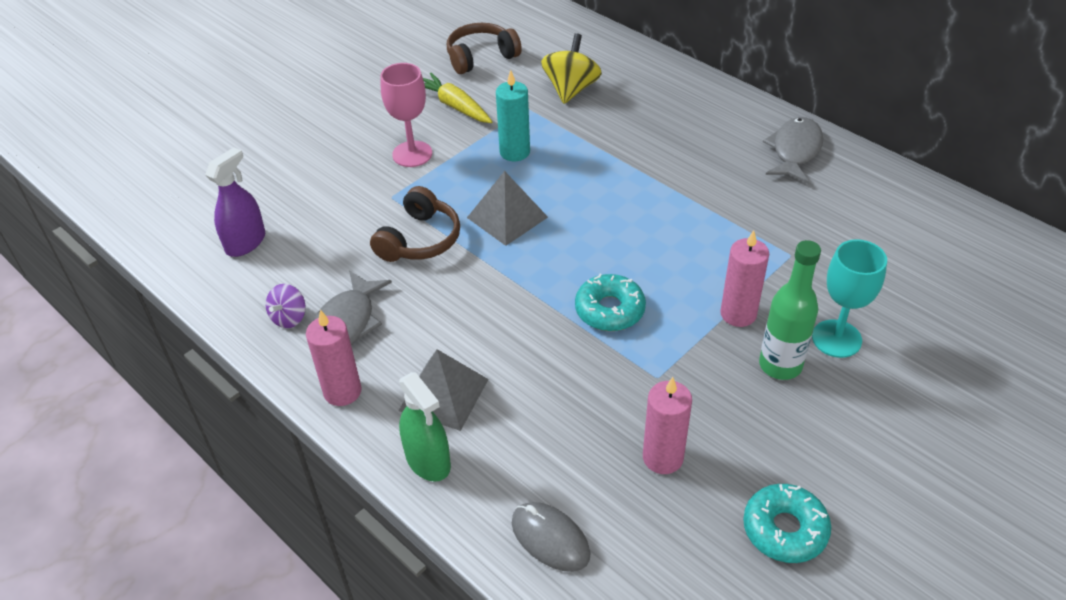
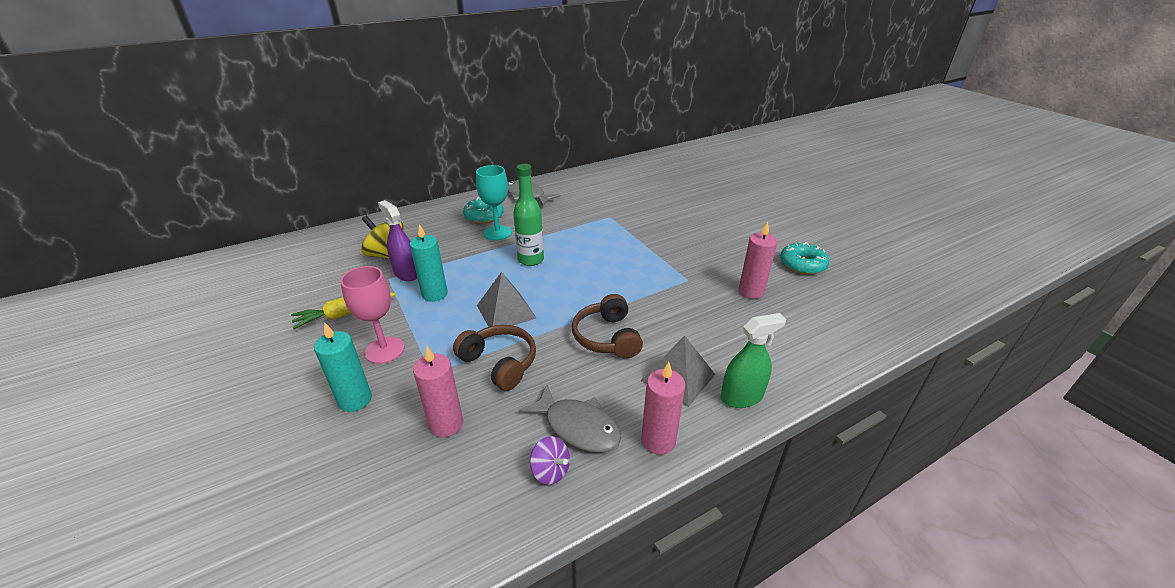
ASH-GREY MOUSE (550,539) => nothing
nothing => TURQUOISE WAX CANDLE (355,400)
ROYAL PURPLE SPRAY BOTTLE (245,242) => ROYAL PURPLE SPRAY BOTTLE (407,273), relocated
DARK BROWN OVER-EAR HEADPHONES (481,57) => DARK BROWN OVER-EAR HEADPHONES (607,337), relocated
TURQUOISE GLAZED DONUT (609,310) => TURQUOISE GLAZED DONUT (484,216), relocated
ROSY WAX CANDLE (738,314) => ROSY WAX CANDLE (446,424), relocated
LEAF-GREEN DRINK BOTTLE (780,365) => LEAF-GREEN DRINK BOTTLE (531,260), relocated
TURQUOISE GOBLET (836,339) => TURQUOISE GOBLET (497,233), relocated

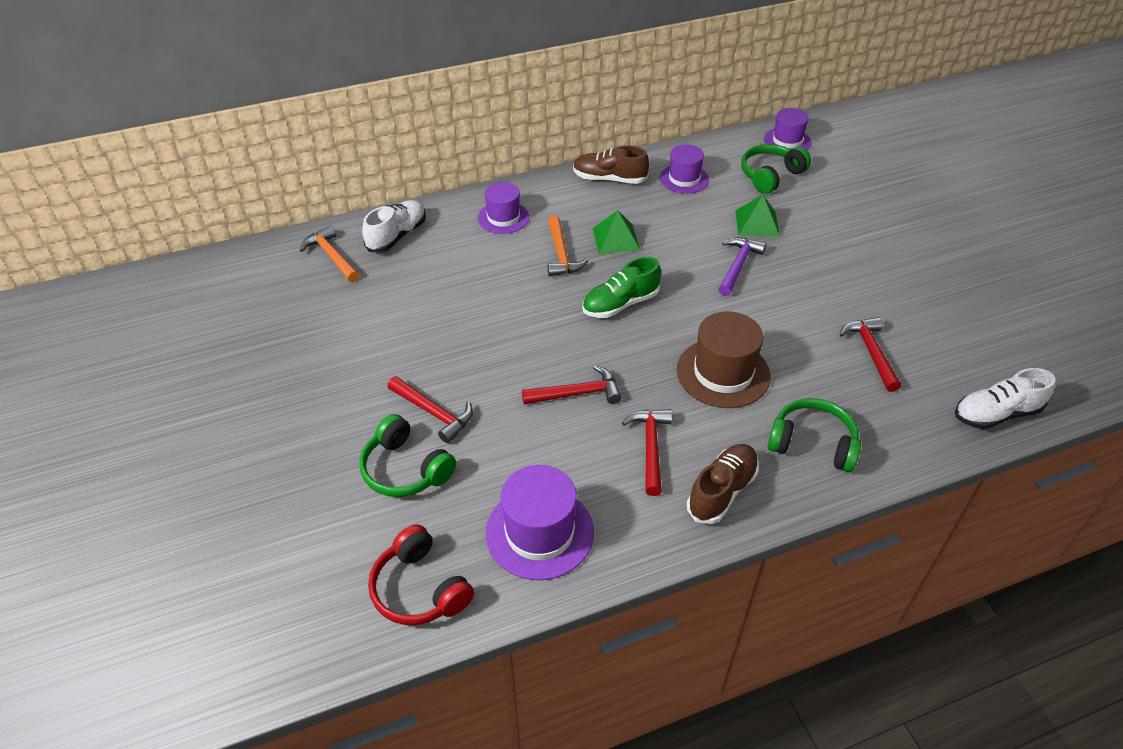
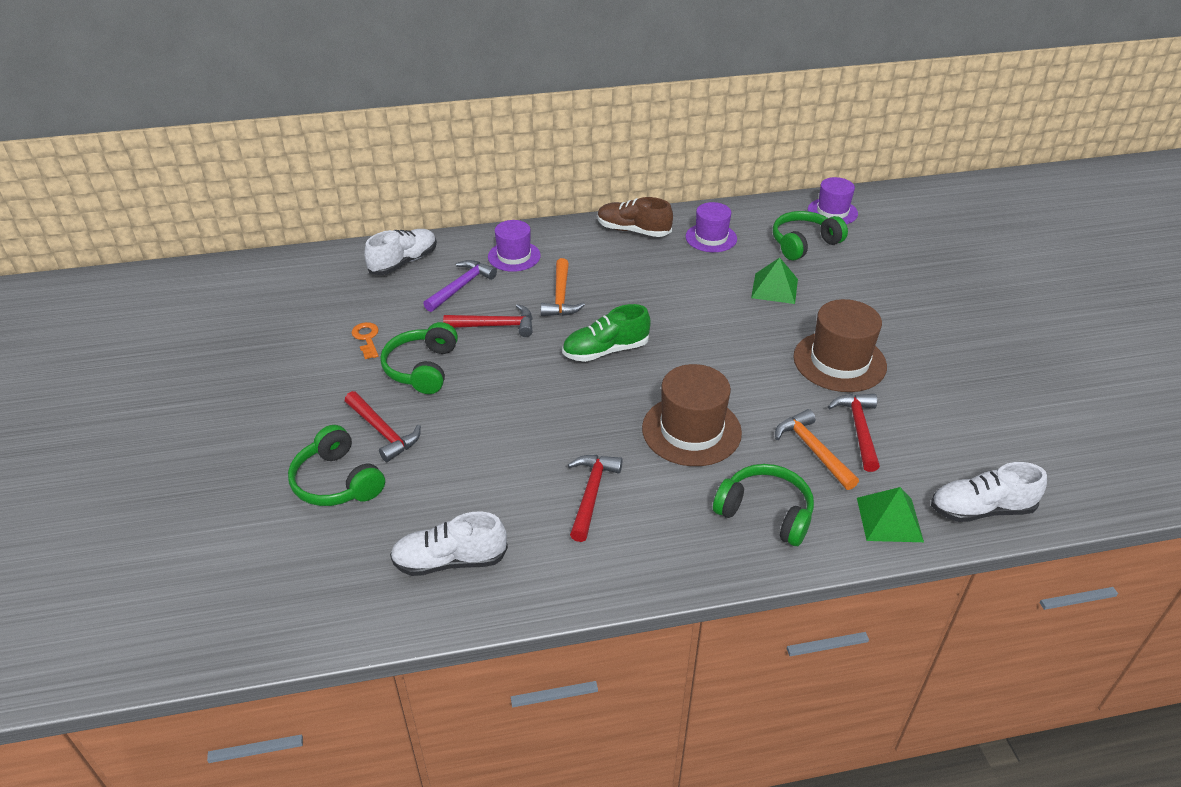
SCARLET OVER-EAR HEADPHONES (419,589) => nothing
DARK BROWN SNEAKER (722,491) => nothing
nothing => ORANGE KEY (367,338)
nothing => LEAF-GREEN OVER-EAR HEADPHONES (422,368)
nothing => DARK BROWN TOP HAT (839,361)
ORANGE HAMMER (331,256) => ORANGE HAMMER (813,450), relocated
SCARLET HAMMER (577,393) => SCARLET HAMMER (496,326), relocated
LEAF-GREEN PYRAMID (615,239) => LEAF-GREEN PYRAMID (889,519), relocated
ROYAL PURPLE HAMMER (738,265) => ROYAL PURPLE HAMMER (461,286), relocated
ROYAL PURPLE TOP HAT (539,532) => WHITE SNEAKER (450,561)

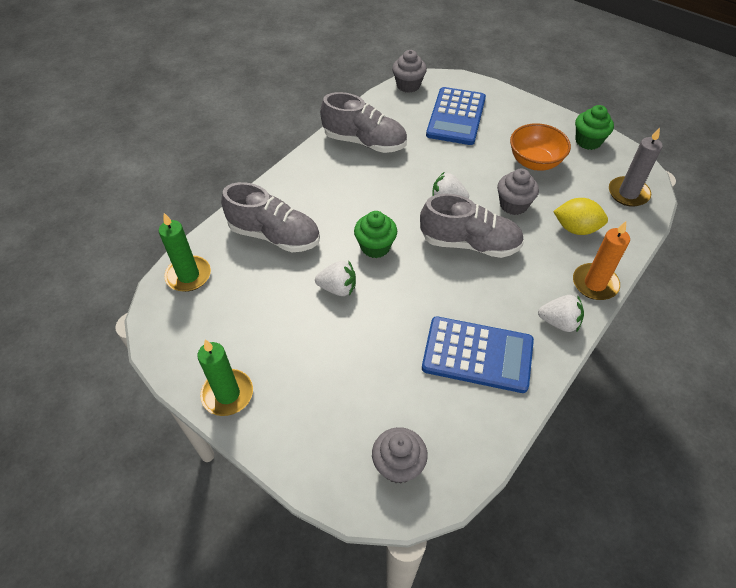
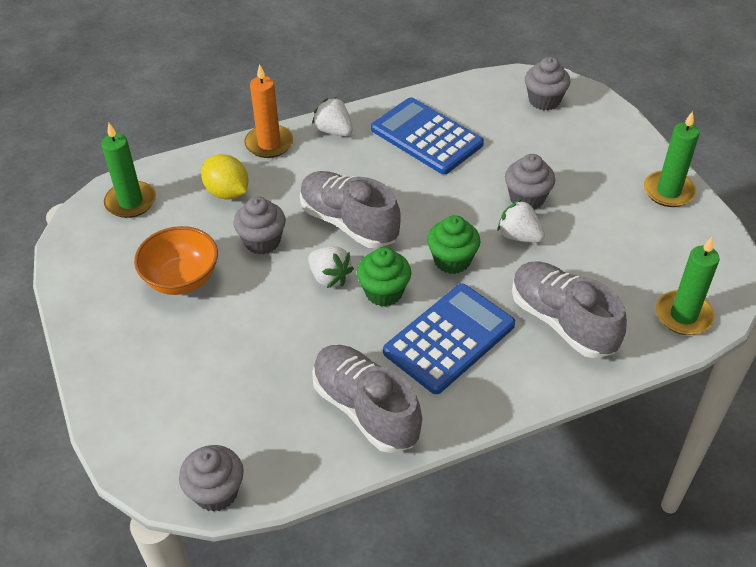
nothing => ASH-GREY MUFFIN (527,198)
COBALT POCKET CALCULATOR (456,117) => COBALT POCKET CALCULATOR (449,338), relocated
LEAF-GREEN MUFFIN (588,141) => LEAF-GREEN MUFFIN (384,292), relocated
ASH-GREY WAX CANDLE (628,193) => LEAF-GREEN WAX CANDLE (130,202)

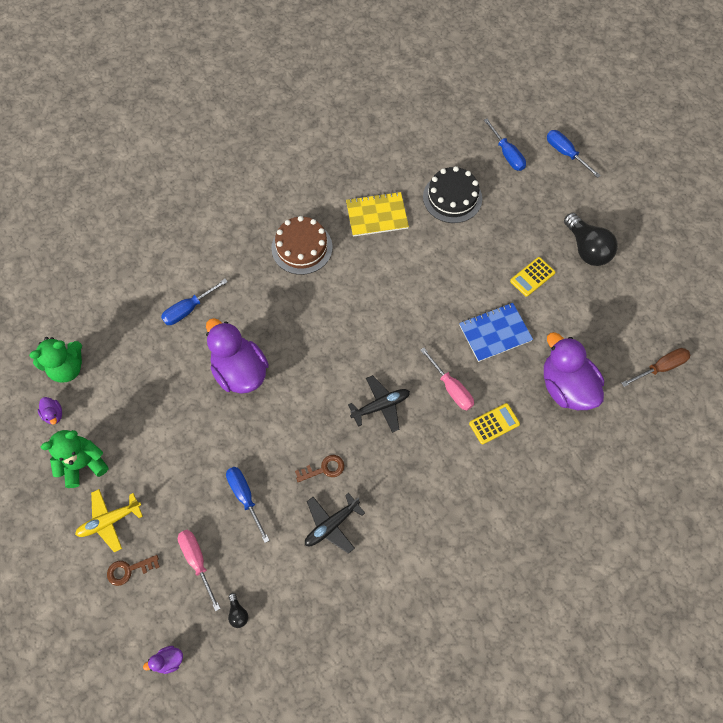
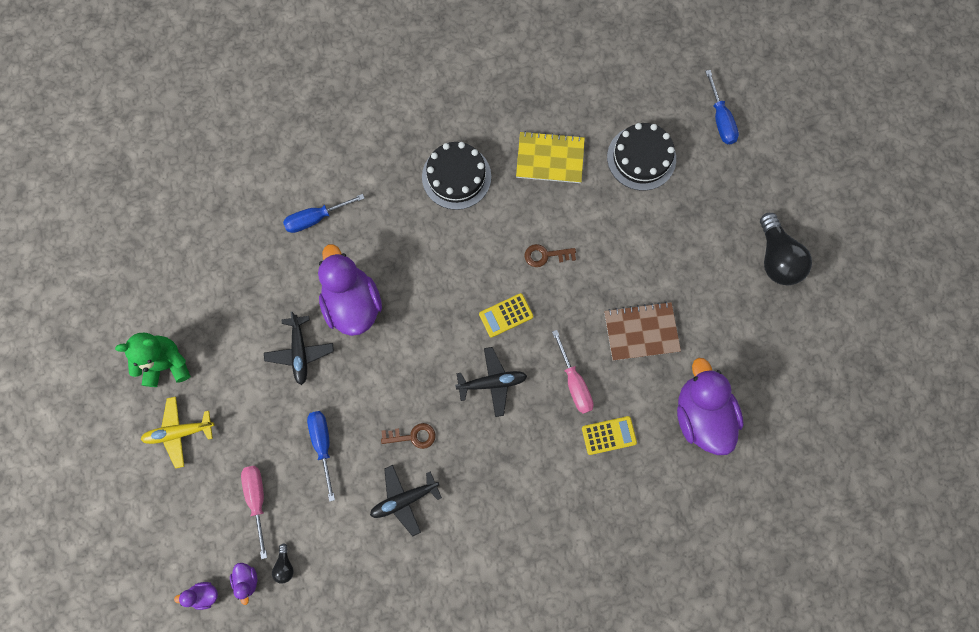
LEAF-GREEN TEDDY BEAR (67,368) => nothing
COBALT SCREWDRIVER (565,153) => nothing
DARK BROWN SCREWDRIVER (660,367) => nothing
nothing => JET-BLACK TOY PLANE (300,352)
ROYAL PURPLE DUCK (54,414) => ROYAL PURPLE DUCK (247,579), relocated
DARK BROWN KEY (129,570) => DARK BROWN KEY (545,255), relocated
GOLDEN POCKET CALCULATOR (532,277) => GOLDEN POCKET CALCULATOR (506,315), relocated
DARK BROWN GATEAU (302,247) => JET-BLACK GATEAU (456,176)
COBALT NOTEPAD (495,333) => DARK BROWN NOTEPAD (641,332)

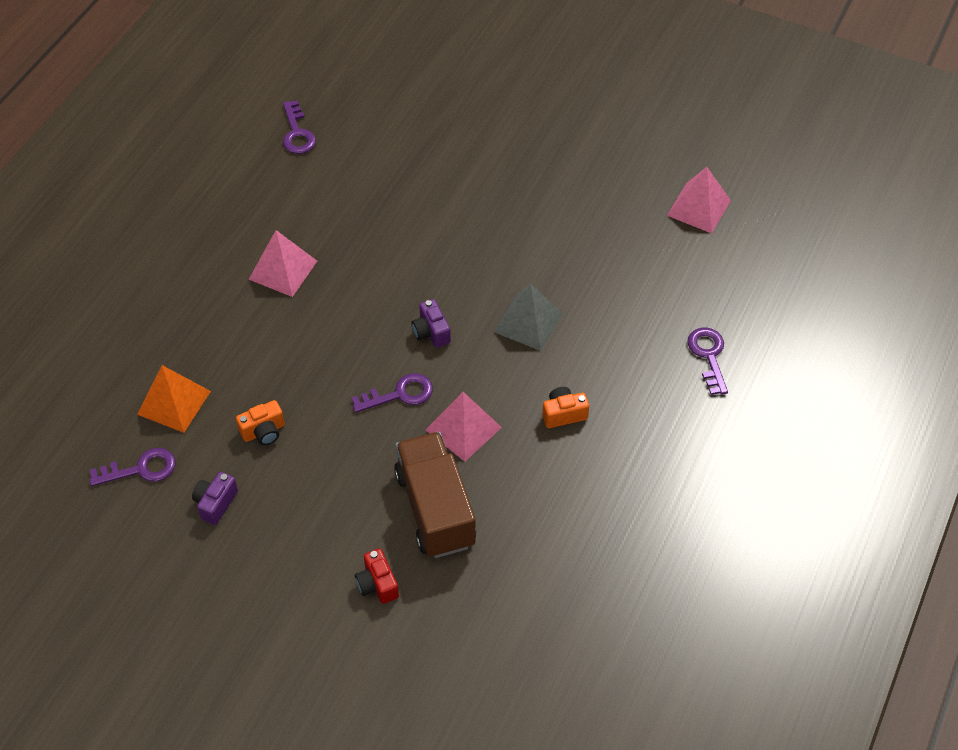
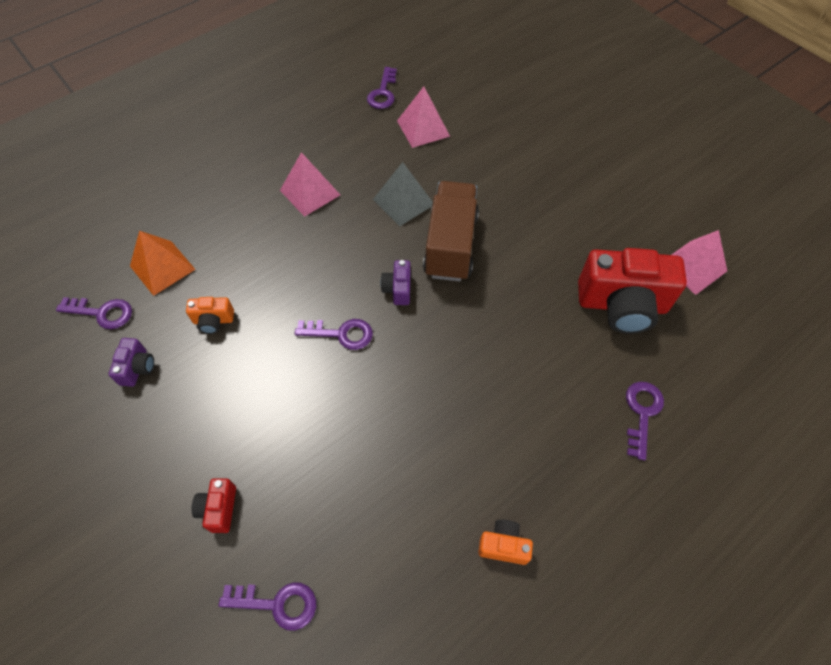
nothing => ROYAL PURPLE KEY (277,604)
nothing => SCARLET COMPACT CAMERA (622,305)
DARK BROWN TRUCK (435,508) => DARK BROWN TRUCK (450,245), relocated
ROSY PYRAMID (463,428) => ROSY PYRAMID (423,128), relocated
ASH-GREY PYRAMID (528,322) => ASH-GREY PYRAMID (403,202), relocated
ORANGE COMPACT CAMERA (563,414) => ORANGE COMPACT CAMERA (503,545), relocated
ROYAL PURPLE COMPACT CAMERA (215,503) => ROYAL PURPLE COMPACT CAMERA (137,368), 135 degrees clockwise

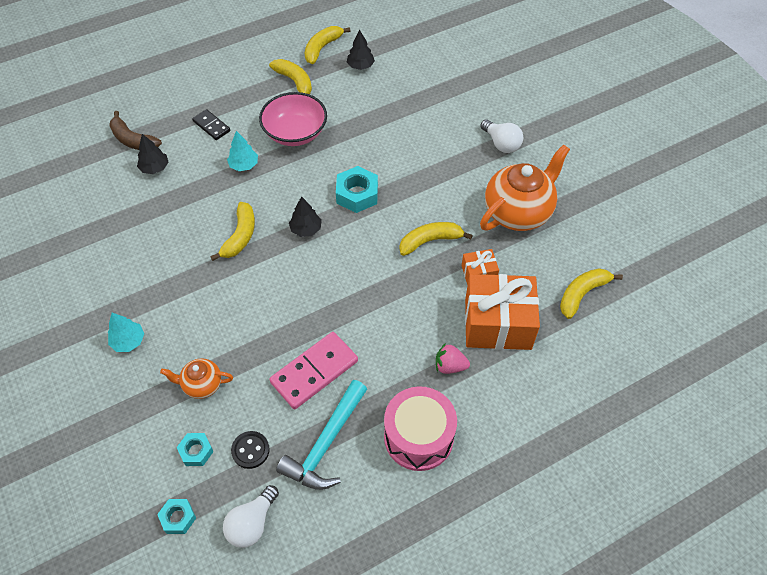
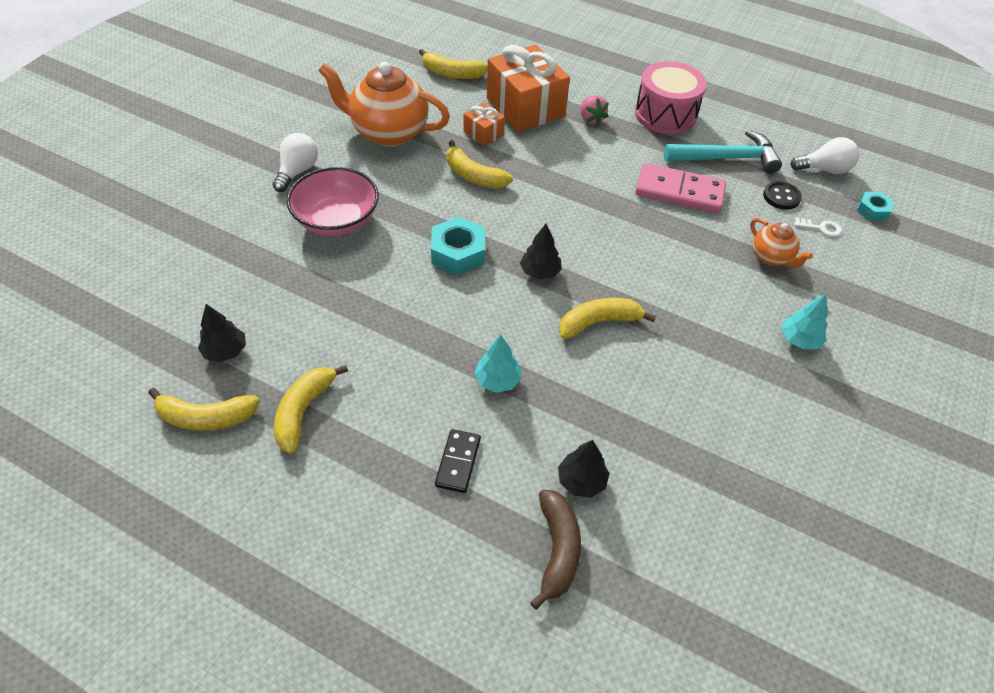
ROSY SERVING BOWL (295,133) => ROSY SERVING BOWL (337,220), relocated
TURQUOISE NUT (196,451) => WHITE KEY (821,228)

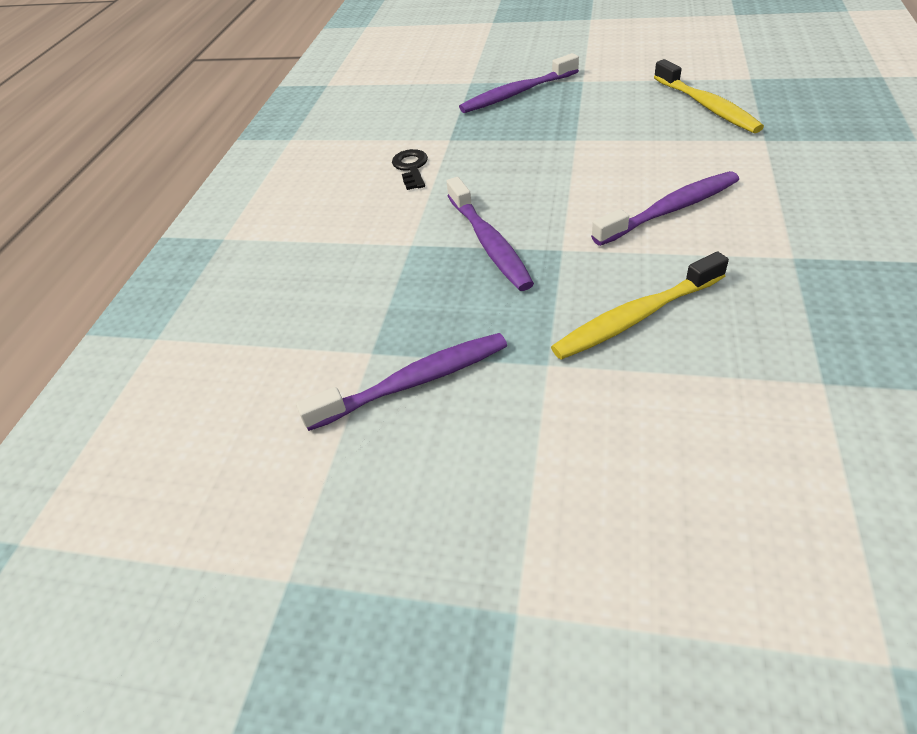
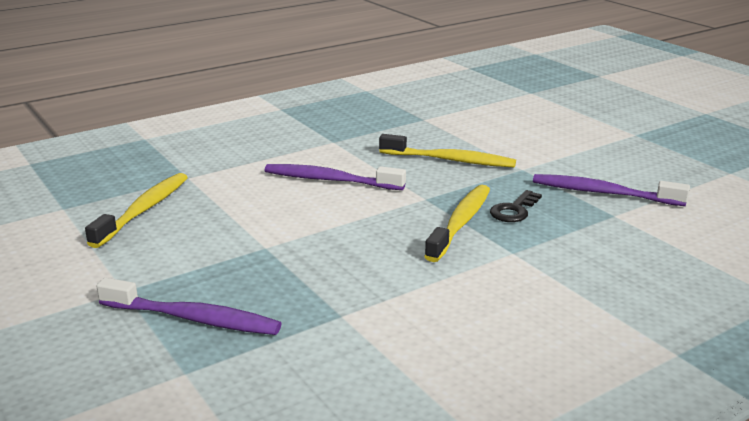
JET-BLACK KEY (411,168) => JET-BLACK KEY (514,210), relocated
ROYAL PURPLE DENTAL BRUSH (489,243) => GOLDEN DENTAL BRUSH (460,223)

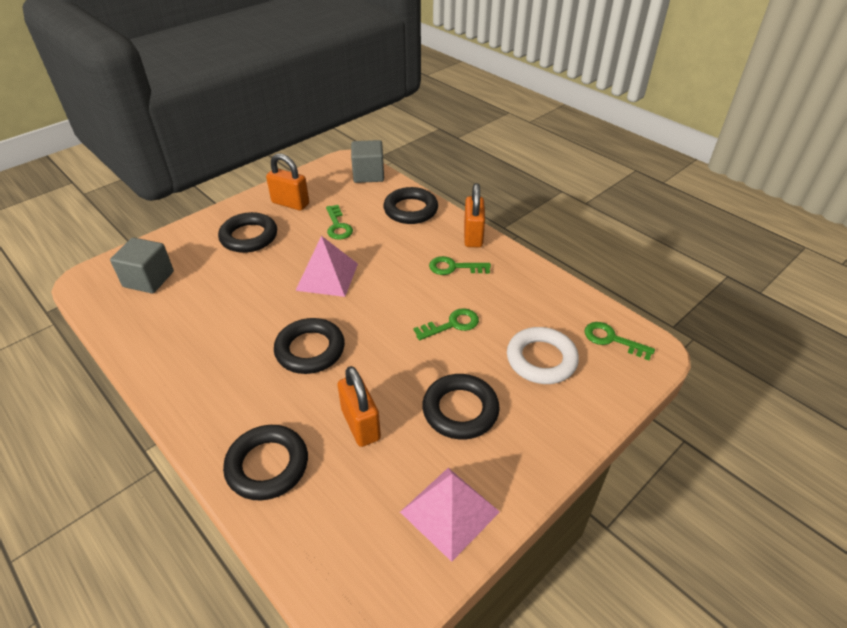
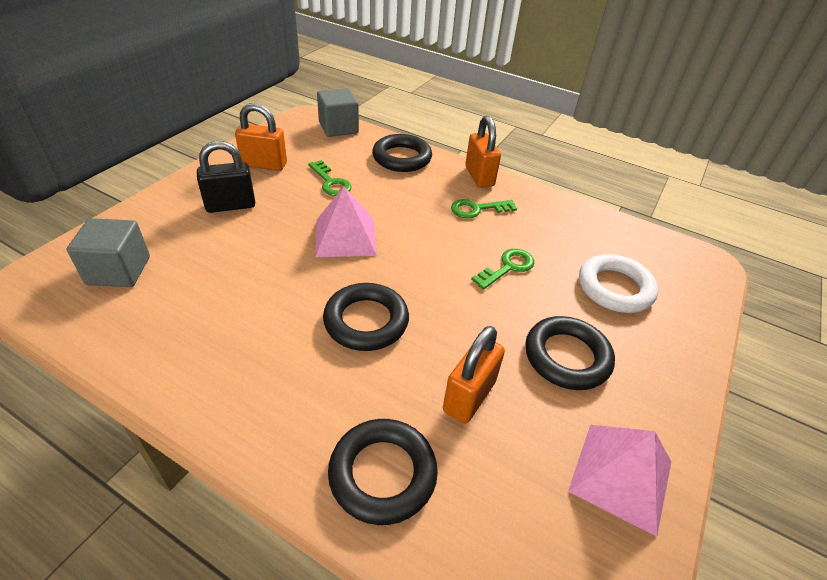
LEAF-GREEN KEY (612,339) => nothing
JET-BLACK HOOP (249,237) => JET-BLACK SMALL LOCK (230,205)
ORANGE SMALL LOCK (361,424) => ORANGE SMALL LOCK (469,396), 75 degrees clockwise

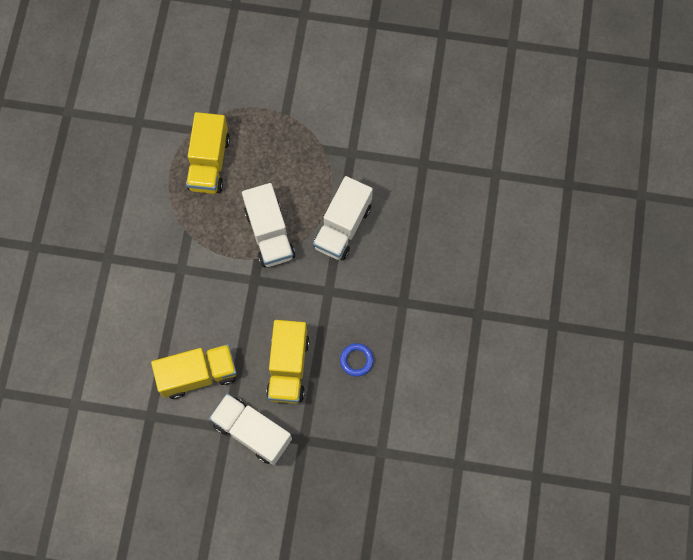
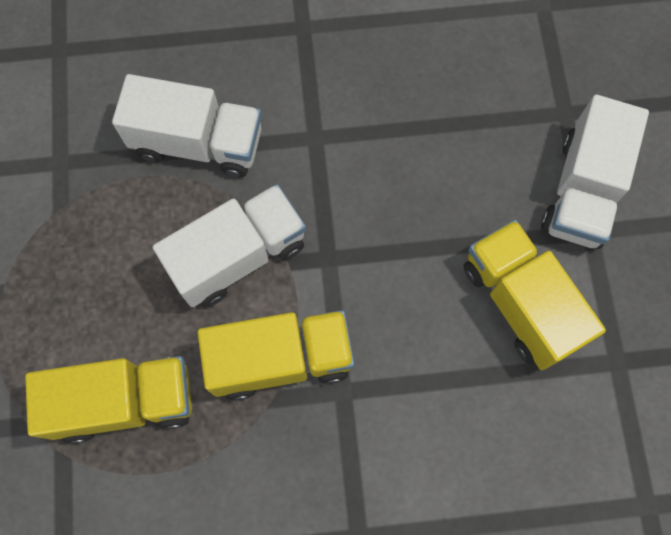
COBALT HOOP (356,360) => nothing
GOLDEN TRUCK (288,367) => GOLDEN TRUCK (281,359), relocated

